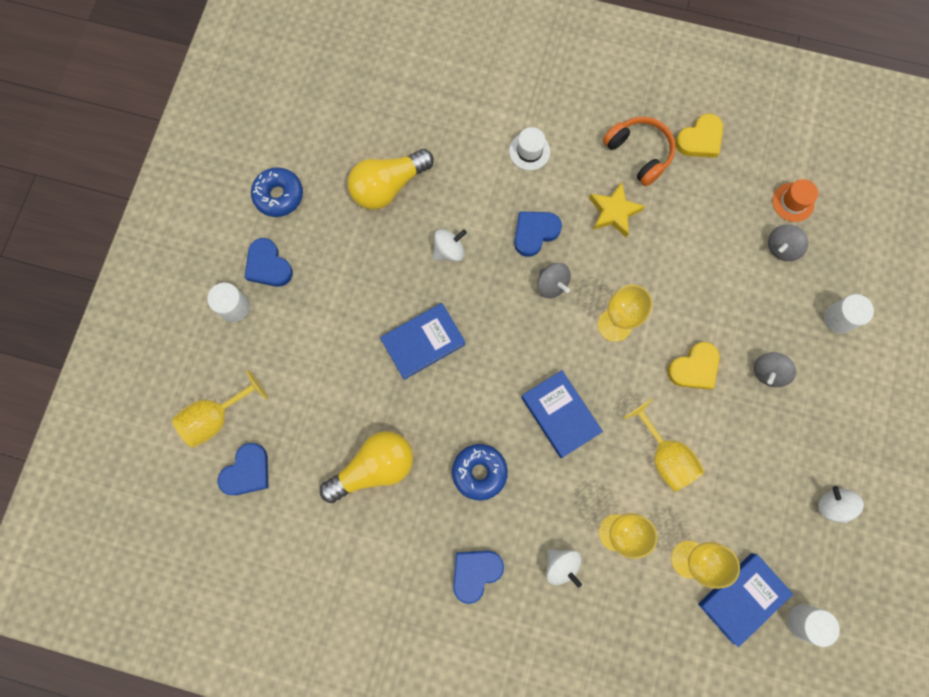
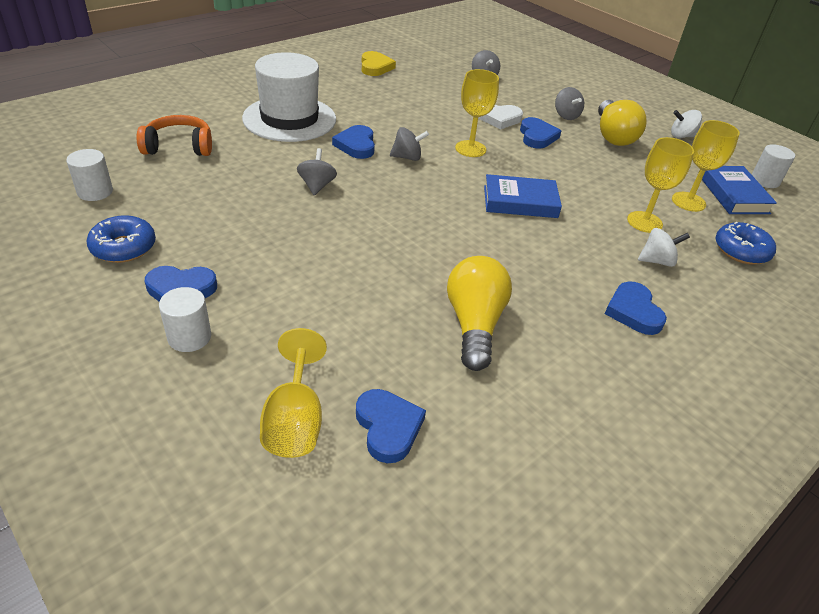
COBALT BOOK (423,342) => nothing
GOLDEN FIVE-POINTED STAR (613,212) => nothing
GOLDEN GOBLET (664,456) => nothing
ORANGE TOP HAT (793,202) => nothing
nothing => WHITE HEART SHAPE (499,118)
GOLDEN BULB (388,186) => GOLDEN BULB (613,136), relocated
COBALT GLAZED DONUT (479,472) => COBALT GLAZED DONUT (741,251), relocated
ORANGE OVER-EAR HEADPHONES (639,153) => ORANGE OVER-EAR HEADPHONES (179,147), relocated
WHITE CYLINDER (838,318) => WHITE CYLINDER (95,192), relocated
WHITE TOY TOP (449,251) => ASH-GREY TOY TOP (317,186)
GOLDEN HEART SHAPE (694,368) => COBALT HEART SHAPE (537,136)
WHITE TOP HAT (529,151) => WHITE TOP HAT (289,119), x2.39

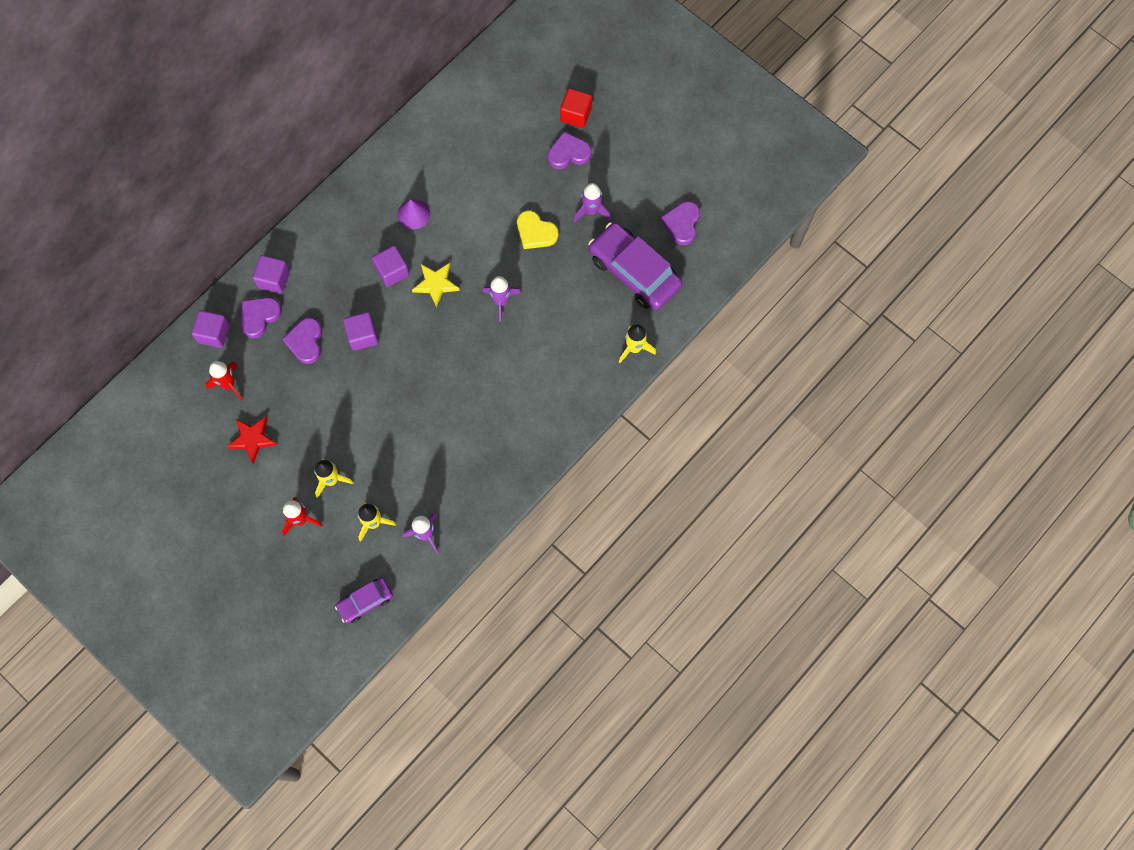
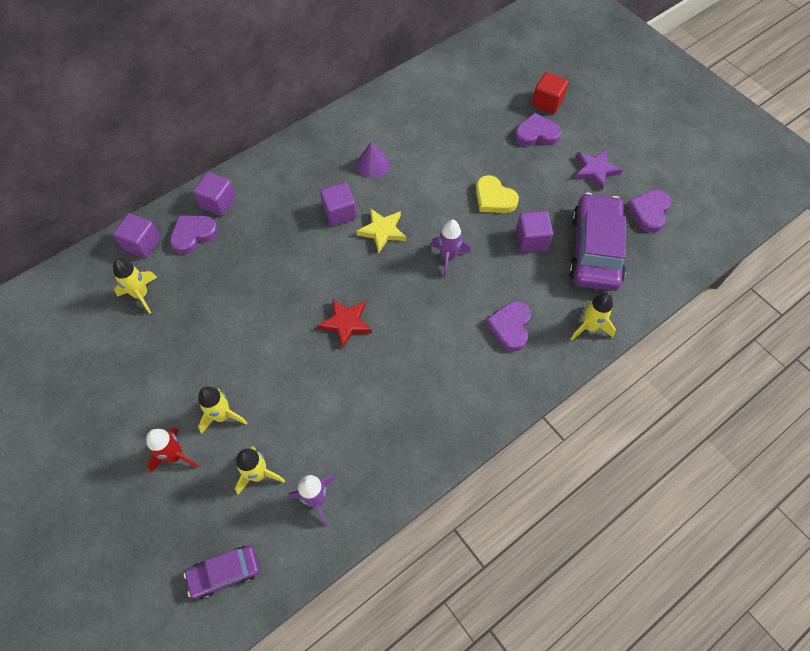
ROYAL PURPLE SPACESHIP (591,211) => nothing
nothing => ROYAL PURPLE FIVE-POINTED STAR (595,170)
SCARLET FIVE-POINTED STAR (252,439) => SCARLET FIVE-POINTED STAR (346,323), relocated
ROYAL PURPLE HEART SHAPE (305,342) => ROYAL PURPLE HEART SHAPE (510,327), relocated
ROYAL PURPLE BLOCK (362,336) => ROYAL PURPLE BLOCK (531,239), relocated
SCARLET SPACESHIP (228,384) => GOLDEN SPACESHIP (141,295)
ROYAL PURPLE AUTOMOBILE (634,271) => ROYAL PURPLE AUTOMOBILE (595,250), 45 degrees clockwise

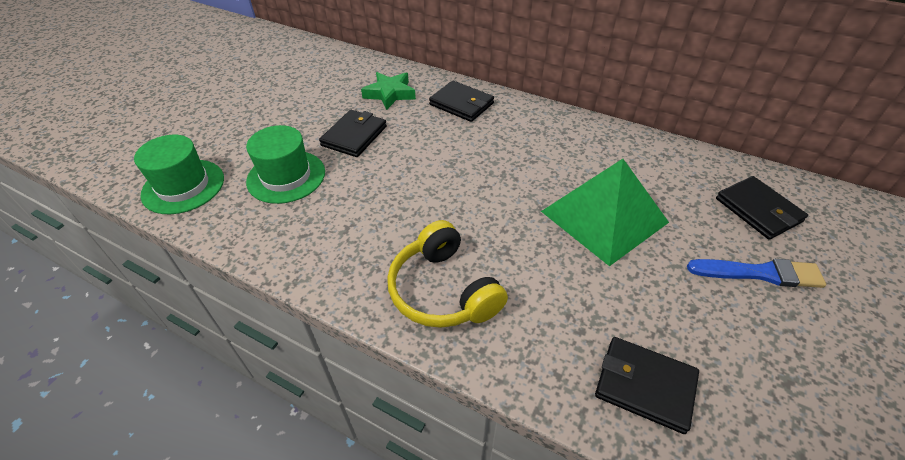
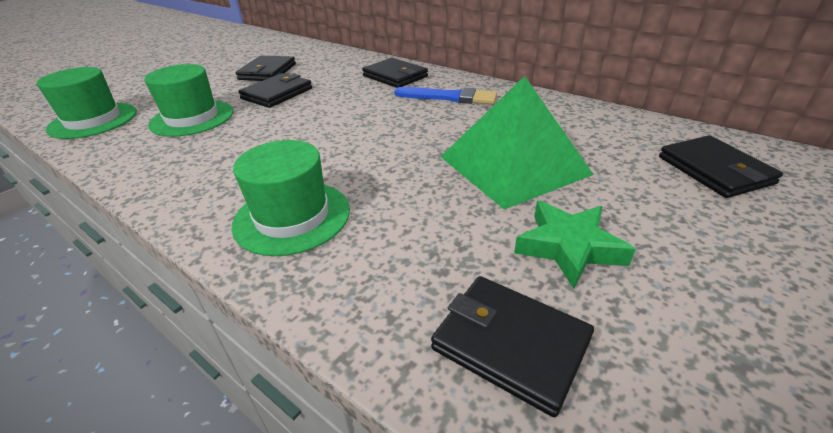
nothing => JET-BLACK CARD WALLET (267,72)
LEAF-GREEN FIVE-POINTED STAR (390,94) => LEAF-GREEN FIVE-POINTED STAR (568,247), relocated
COBALT PAINT BRUSH (759,273) => COBALT PAINT BRUSH (449,97), relocated
GOLDEN OVER-EAR HEADPHONES (443,290) => LEAF-GREEN TOP HAT (292,217)

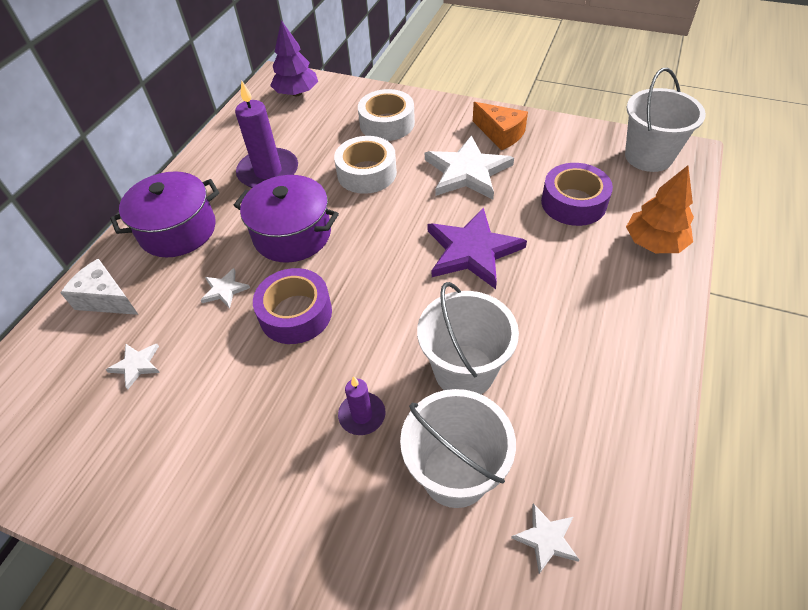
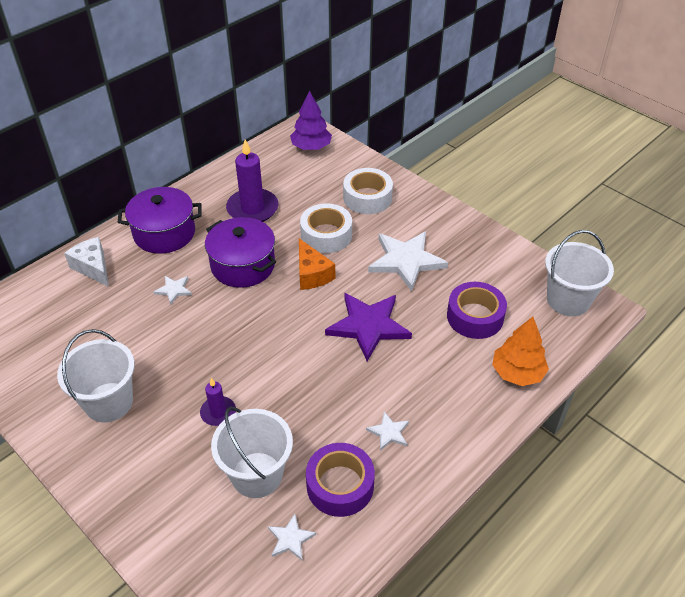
WHITE FIVE-POINTED STAR (136,365) => WHITE FIVE-POINTED STAR (389,432), relocated
ROYAL PURPLE STICKY TAPE (295,313) => ROYAL PURPLE STICKY TAPE (340,485), relocated
WHITE SAND BUCKET (464,371) => WHITE SAND BUCKET (108,402), relocated
ORANGE CHEESE (500,134) => ORANGE CHEESE (312,274), relocated

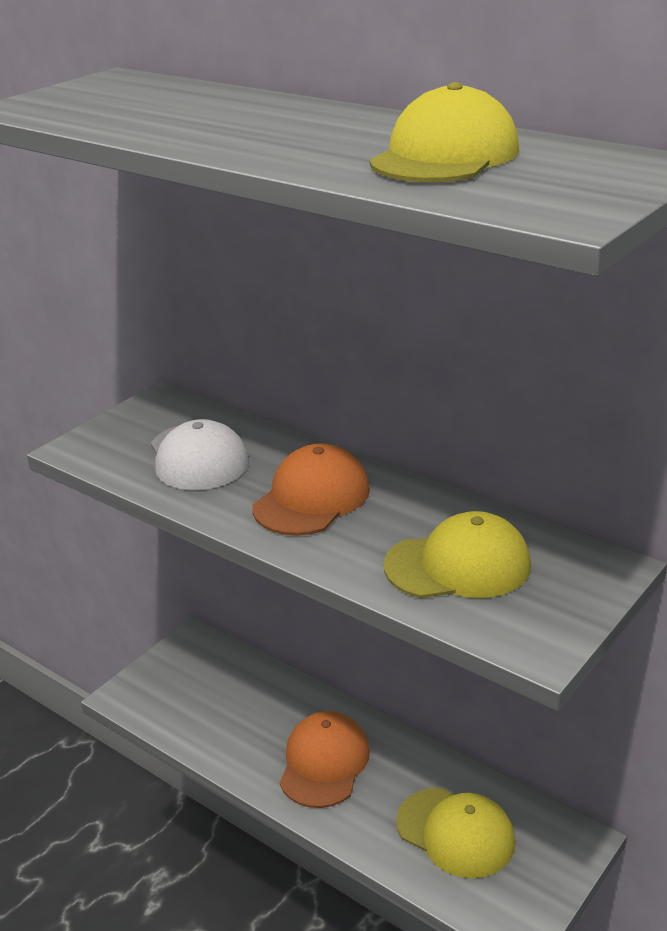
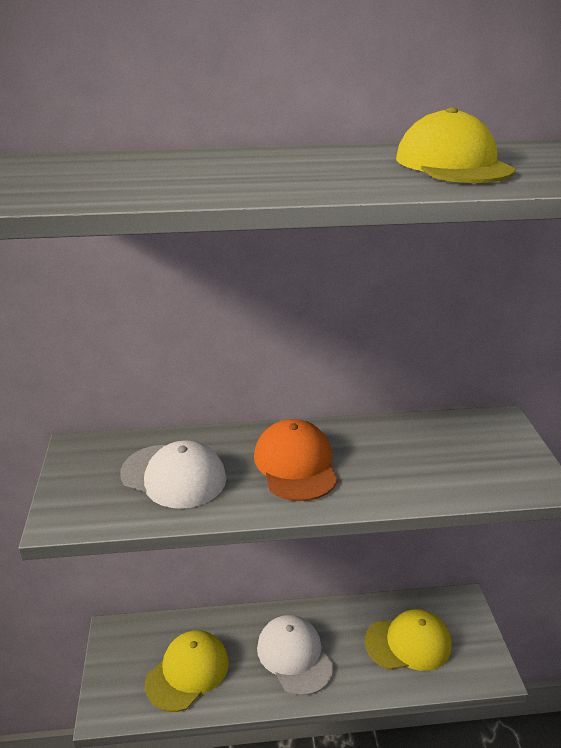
GOLDEN BASEBALL CAP (458,565) => GOLDEN BASEBALL CAP (187,672), relocated
ORANGE BASEBALL CAP (324,763) => WHITE BASEBALL CAP (294,656)

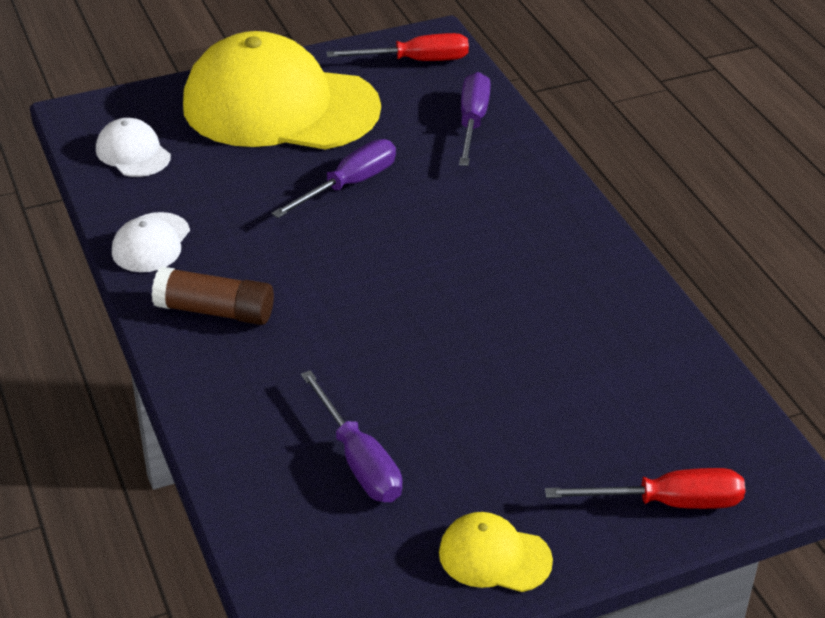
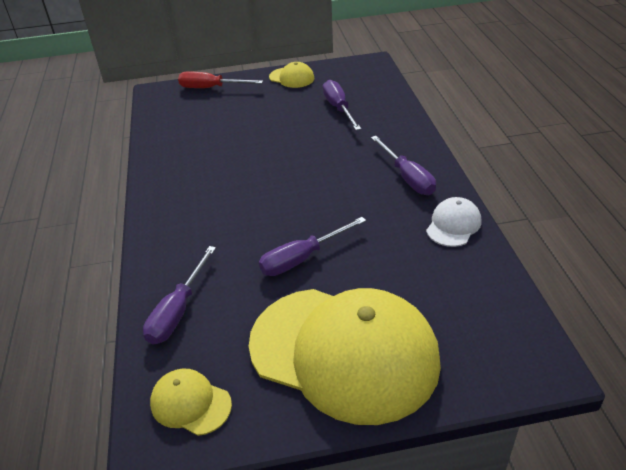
WHITE BASEBALL CAP (133,153) => nothing
DARK BROWN GLUE STICK (215,311) => ROYAL PURPLE SCREWDRIVER (407,177)
SCARLET SCREWDRIVER (416,61) => GOLDEN BASEBALL CAP (190,403)

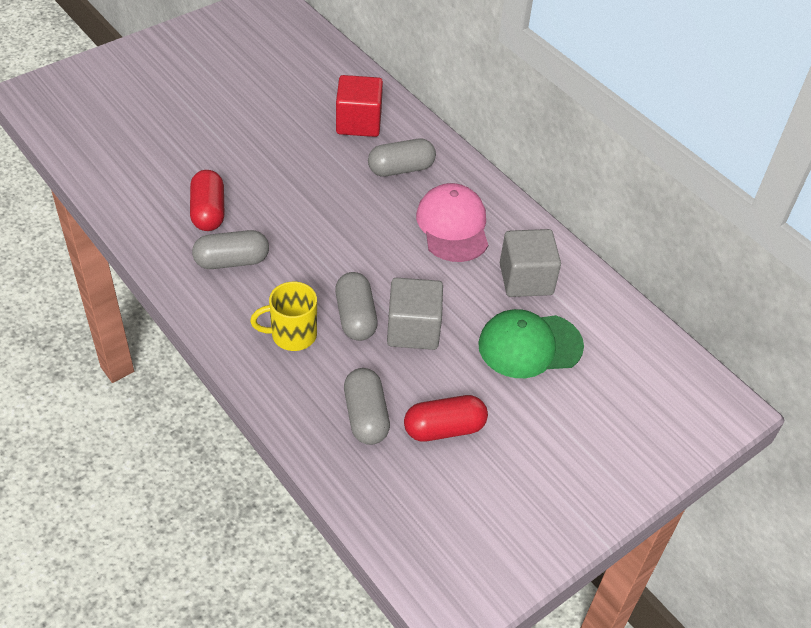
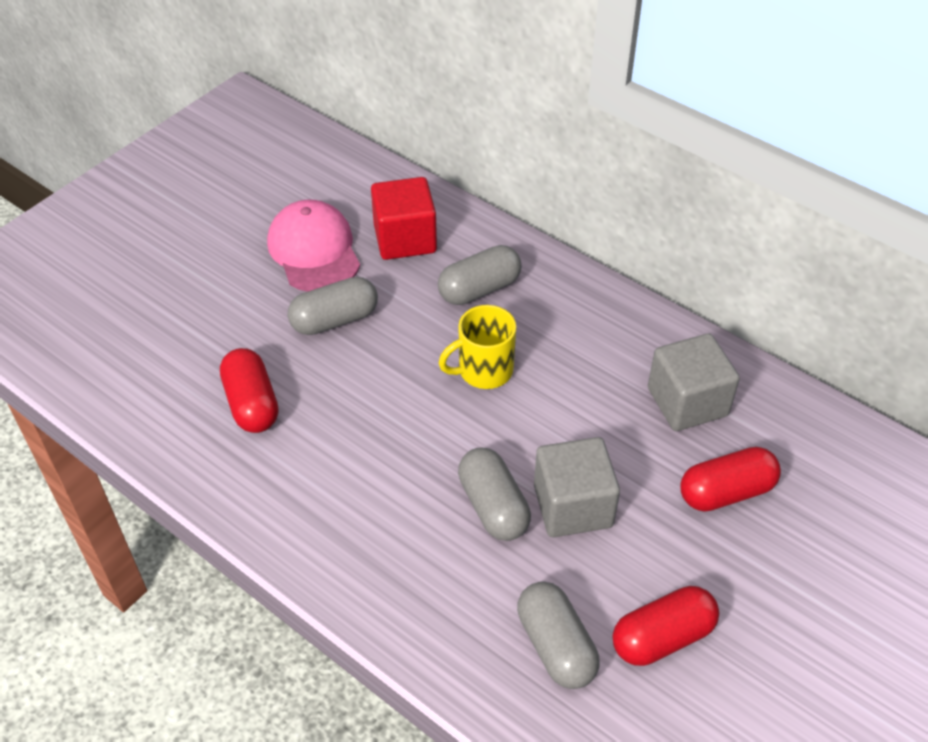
ASH-GREY PILL (232,261) => ASH-GREY PILL (335,320), relocated
GOLDEN COFFEE MUG (292,335) => GOLDEN COFFEE MUG (483,371), relocated
ROSY BASEBALL CAP (453,226) => ROSY BASEBALL CAP (314,250), relocated
LEAF-GREEN BASEBALL CAP (530,345) => SCARLET PILL (726,492)

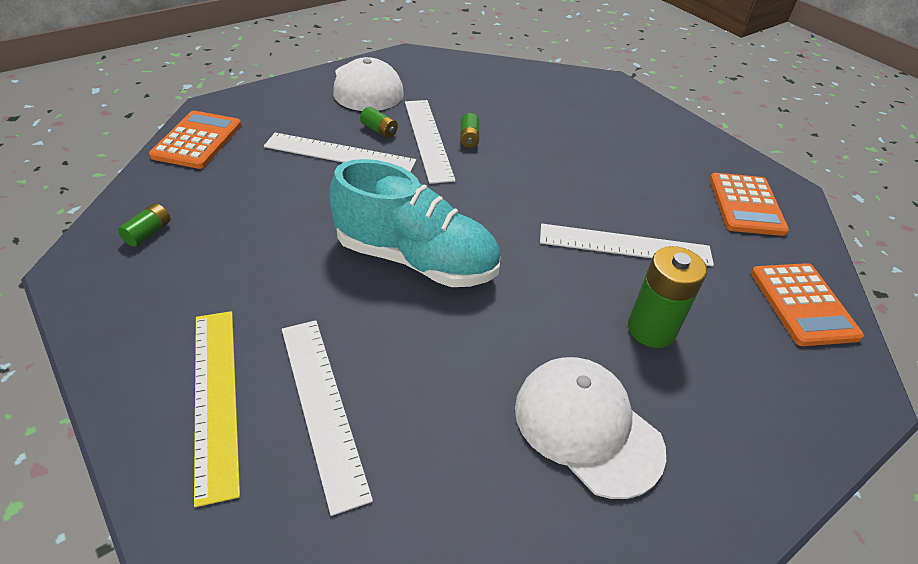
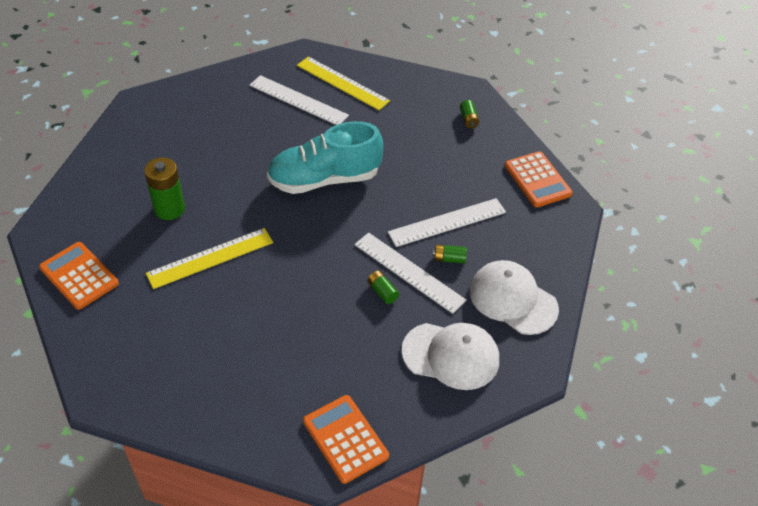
WHITE BASEBALL CAP (587,427) => WHITE BASEBALL CAP (451,356), relocated
ORANGE POCKET CALCULATOR (746,205) => ORANGE POCKET CALCULATOR (345,439), relocated
WHITE STRAIGHTEDGE (625,245) => GOLDEN STRAIGHTEDGE (210,258)

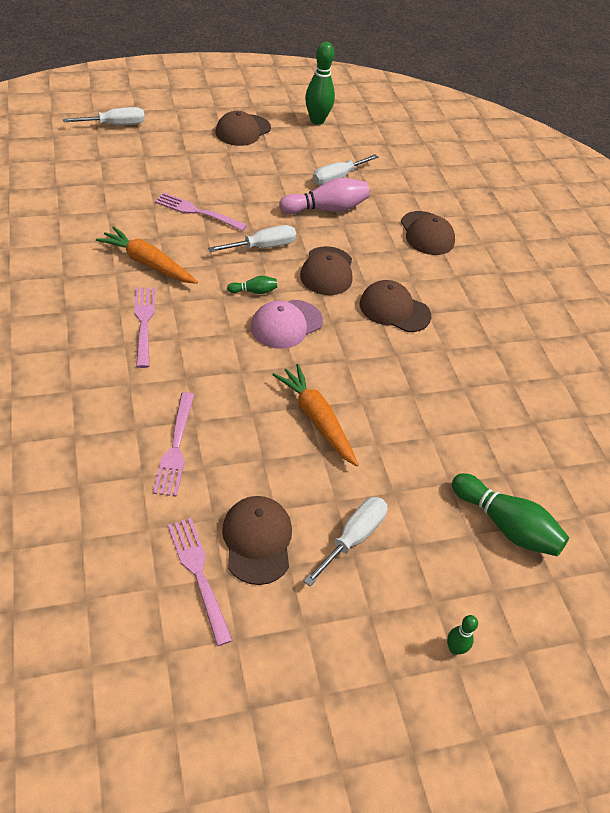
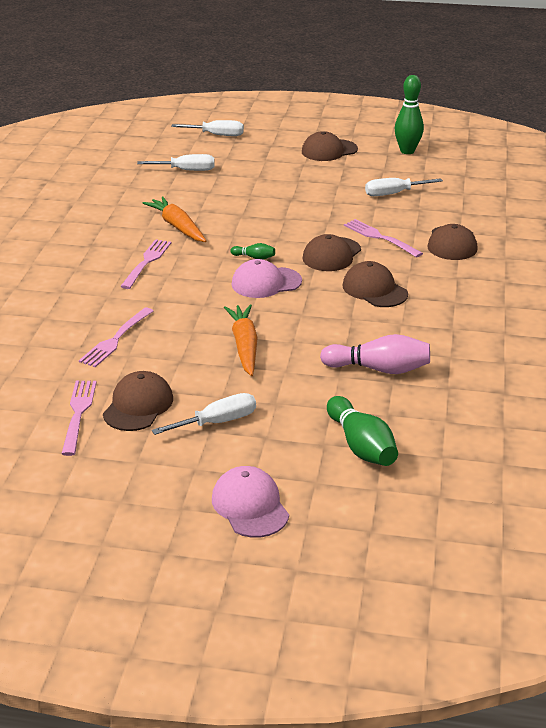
ROSY TABLE FORK (197,212) => ROSY TABLE FORK (380,237), relocated
WHITE SCREWDRIVER (263,247) => WHITE SCREWDRIVER (186,170), relocated
ROSY TENPIN (326,209) => ROSY TENPIN (379,369), relocated
LEAF-GREEN TENPIN (455,648) => ROSY BASEBALL CAP (250,506)

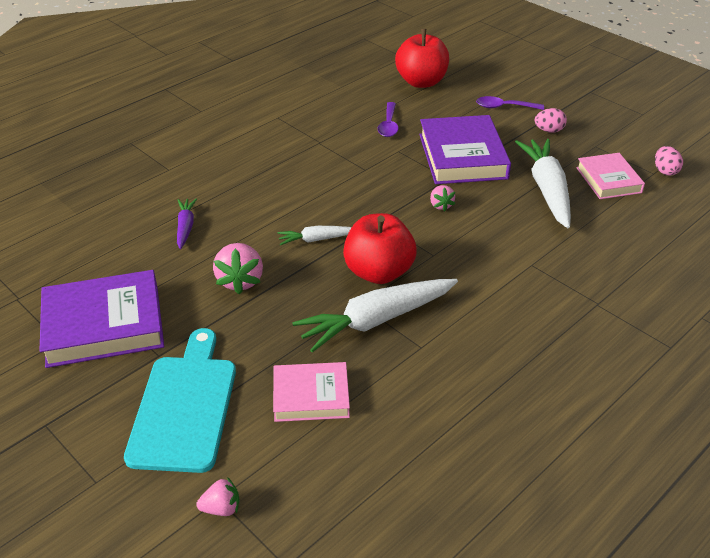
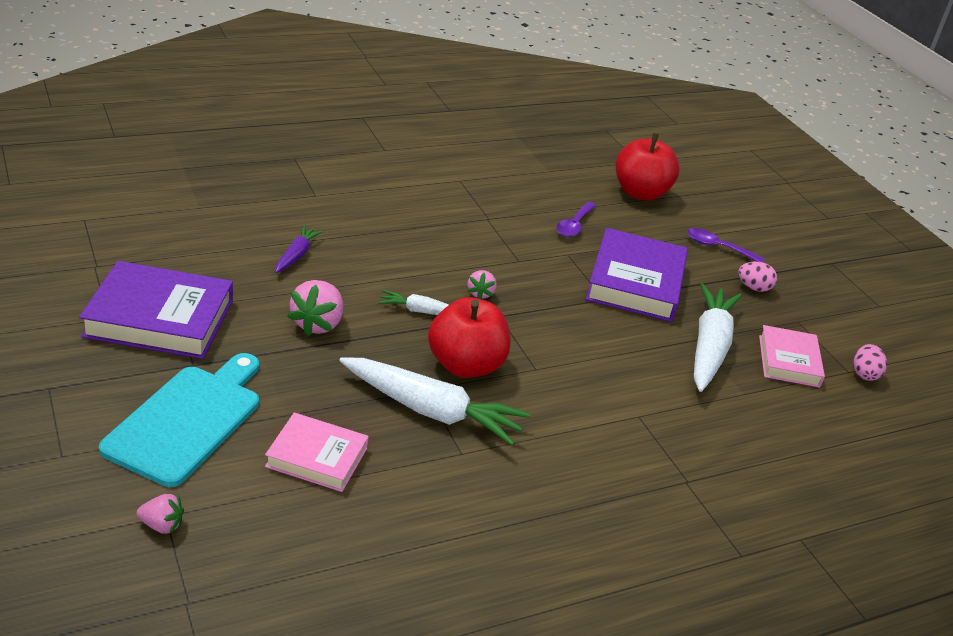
ROSY STRAWBERRY (441,205) => ROSY STRAWBERRY (480,293), relocated
WHITE TOY CARROT (376,320) => WHITE TOY CARROT (431,411), 150 degrees counterclockwise

